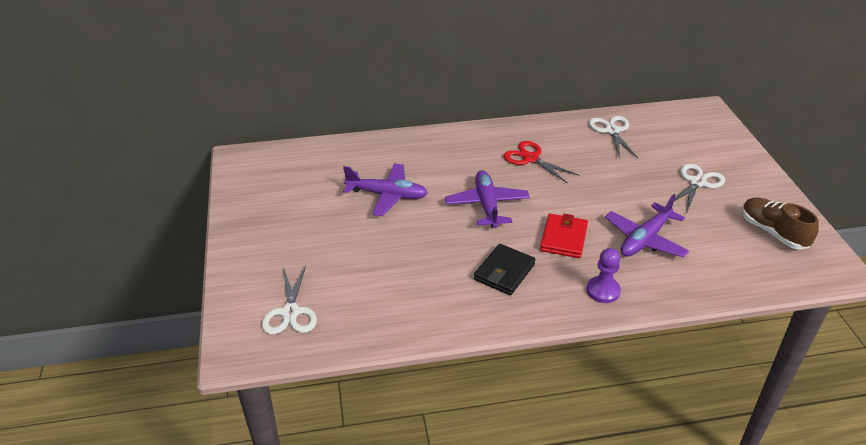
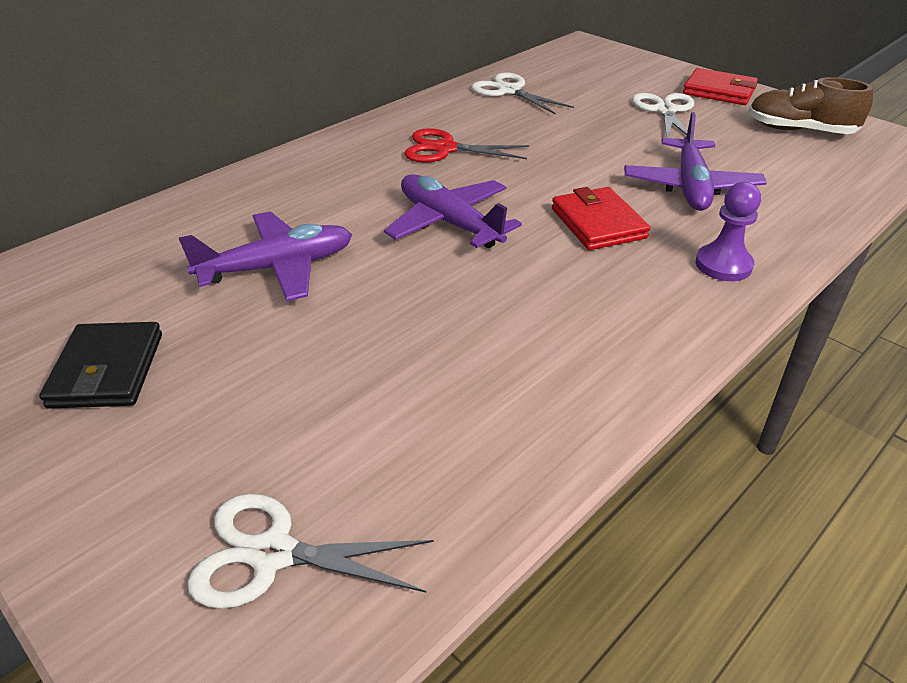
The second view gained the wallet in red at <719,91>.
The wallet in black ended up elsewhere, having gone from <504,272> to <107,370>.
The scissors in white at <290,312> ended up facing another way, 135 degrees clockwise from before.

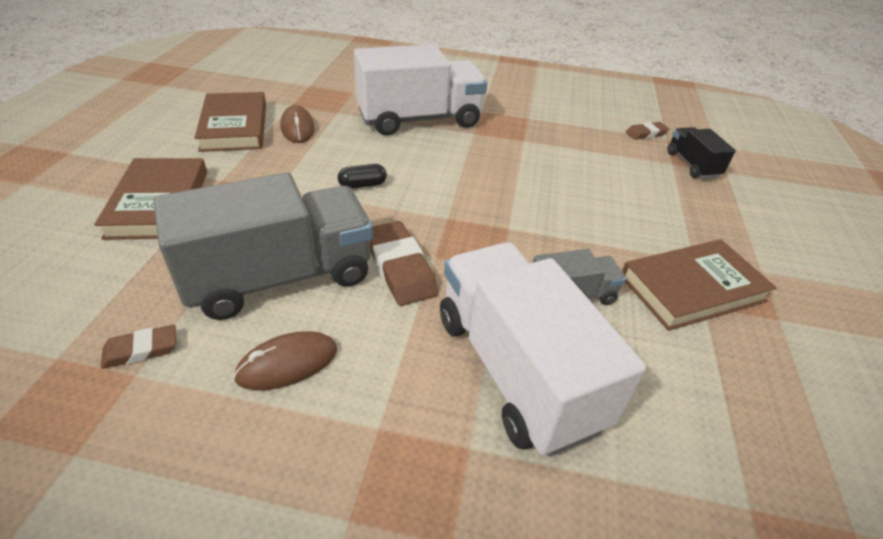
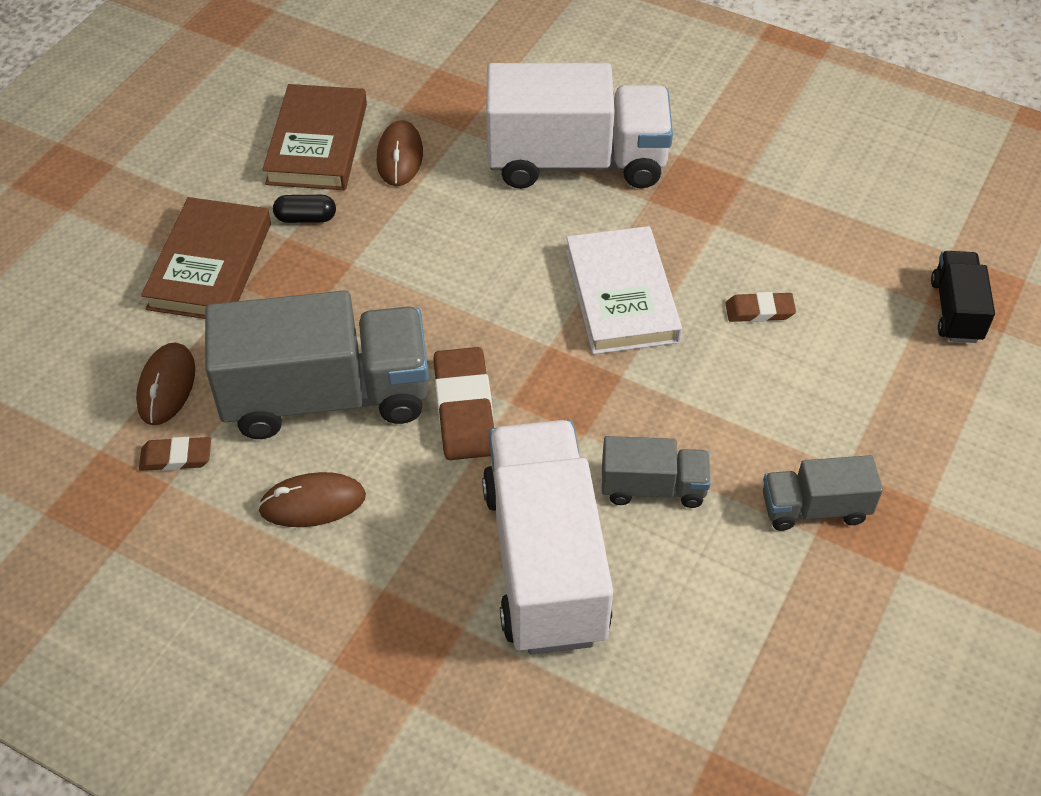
The second view gained the mouse in brown at <166,386>.
The second view gained the book in white at <621,296>.
The capsule in black ended up elsewhere, having gone from <362,185> to <306,218>.
The eraser in brown ended up elsewhere, having gone from <646,133> to <759,311>.
Where the book in brown stood at <692,288>, the truck in grey came to stand at <814,508>.

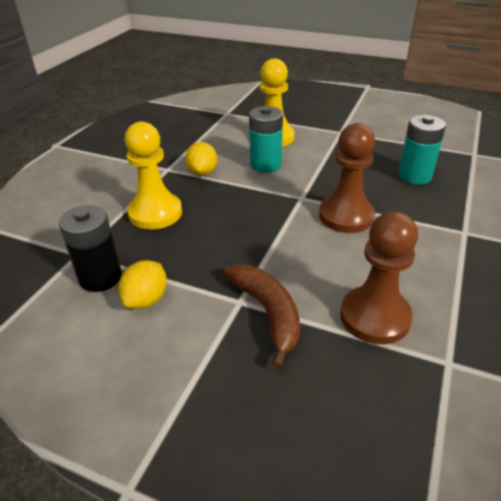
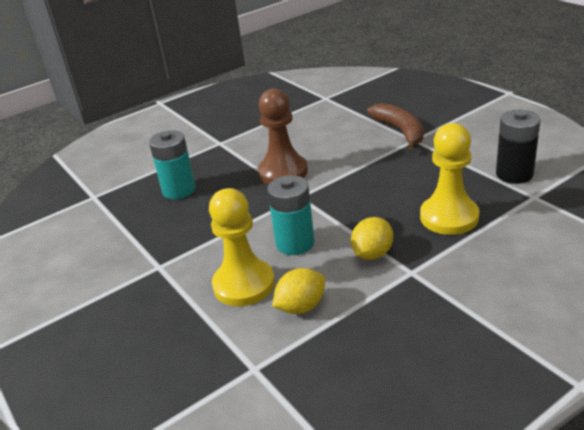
The second view lost the pawn in brown at <374,317>.
The lemon in yellow ended up elsewhere, having gone from <146,299> to <301,307>.
The banana in brown at <268,313> ended up facing another way, 150 degrees clockwise from before.

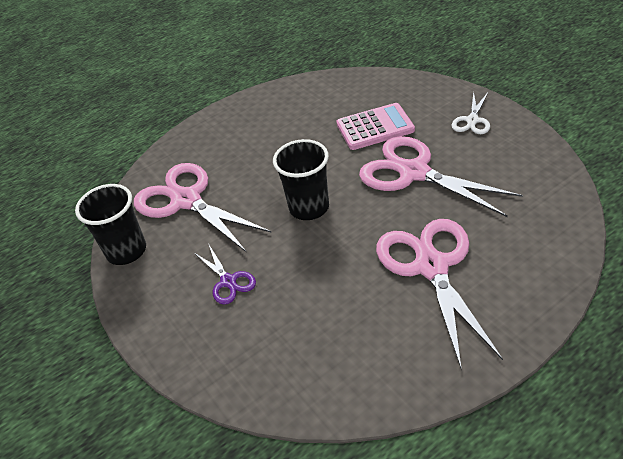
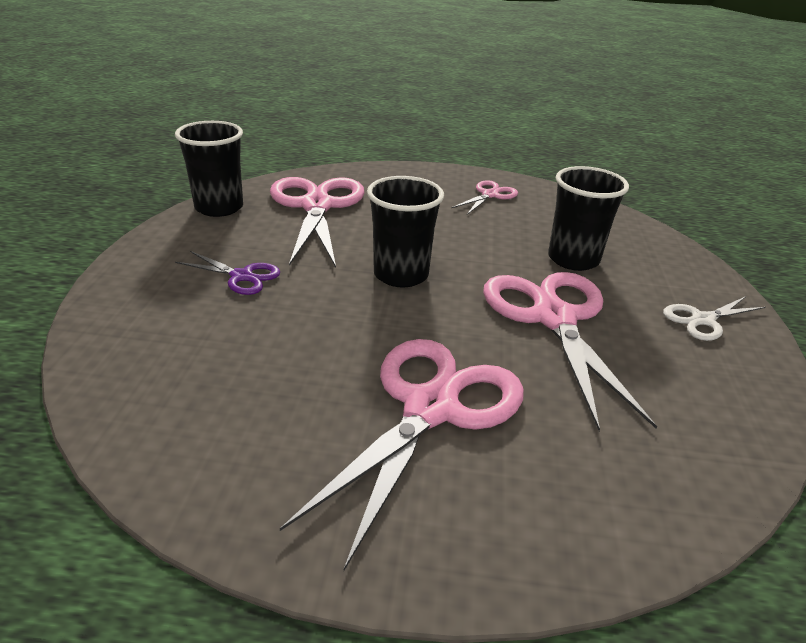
The second view gained the scissors in pink at <490,195>.
Where the calculator in pink stood at <375,127>, the cup in black came to stand at <573,259>.
The scissors in purple at <228,281> ended up facing another way, 75 degrees counterclockwise from before.

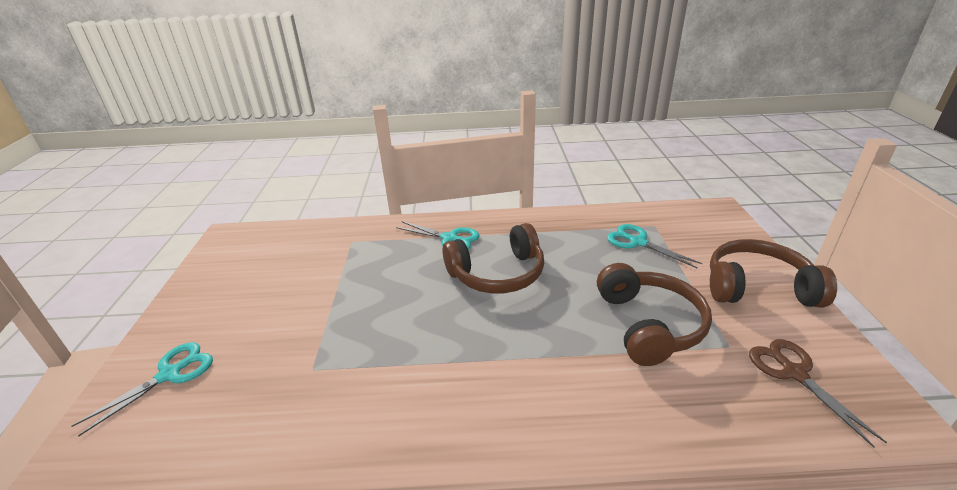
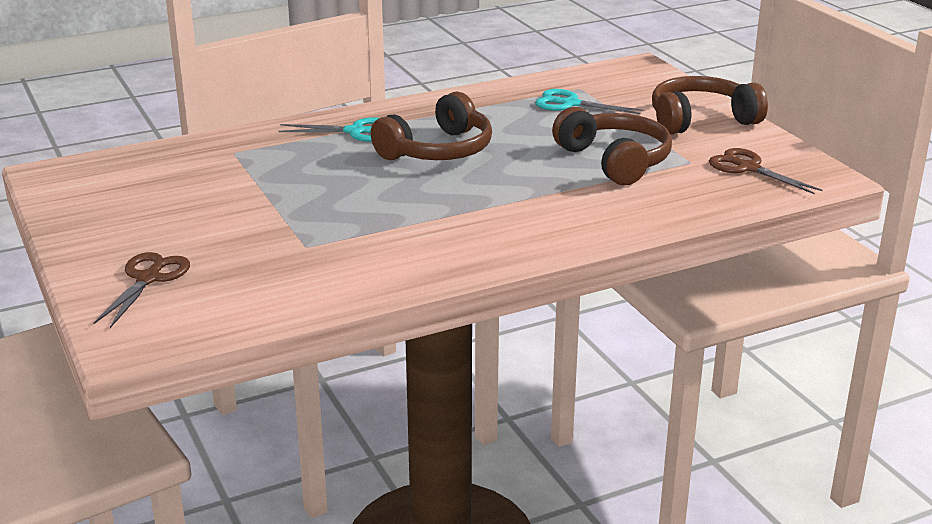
What was the scissors in turquoise at <170,374> turned into the scissors in brown at <148,279>.

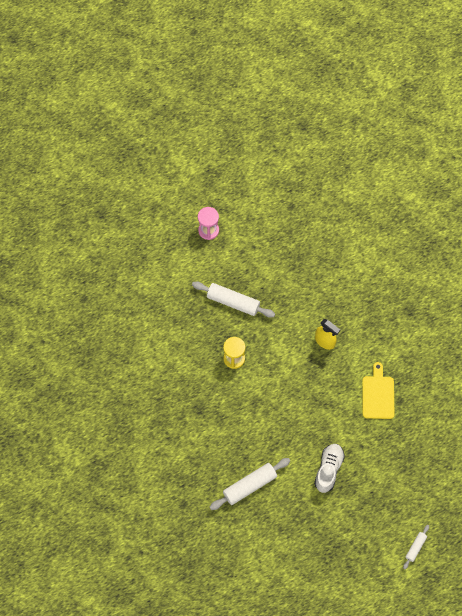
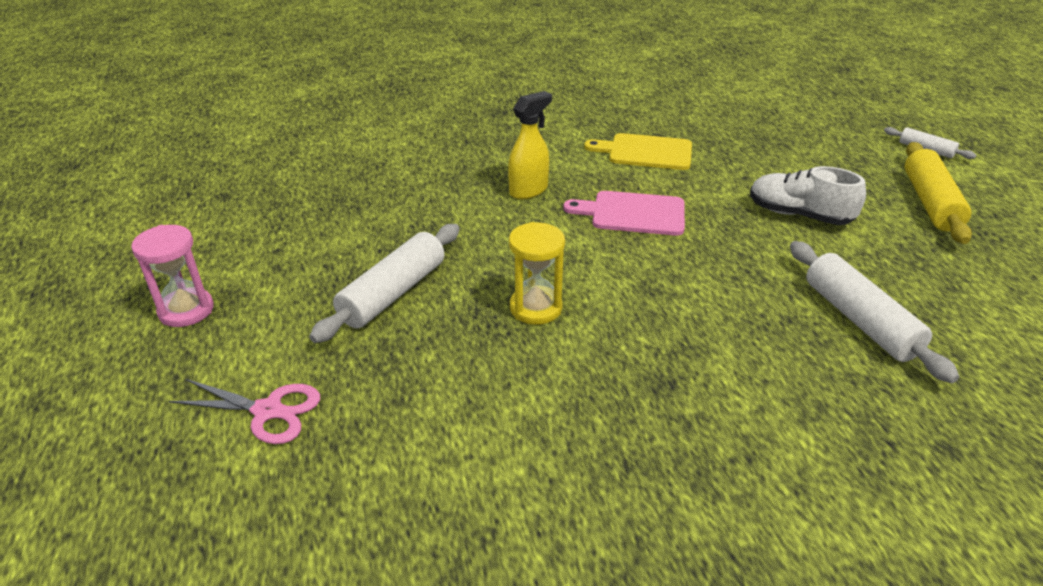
The second view gained the scissors in pink at <268,411>.
The second view gained the cutting board in pink at <633,213>.
The second view gained the rolling pin in yellow at <930,202>.

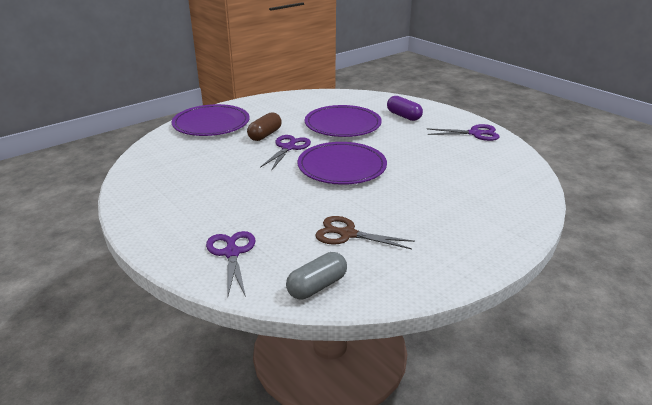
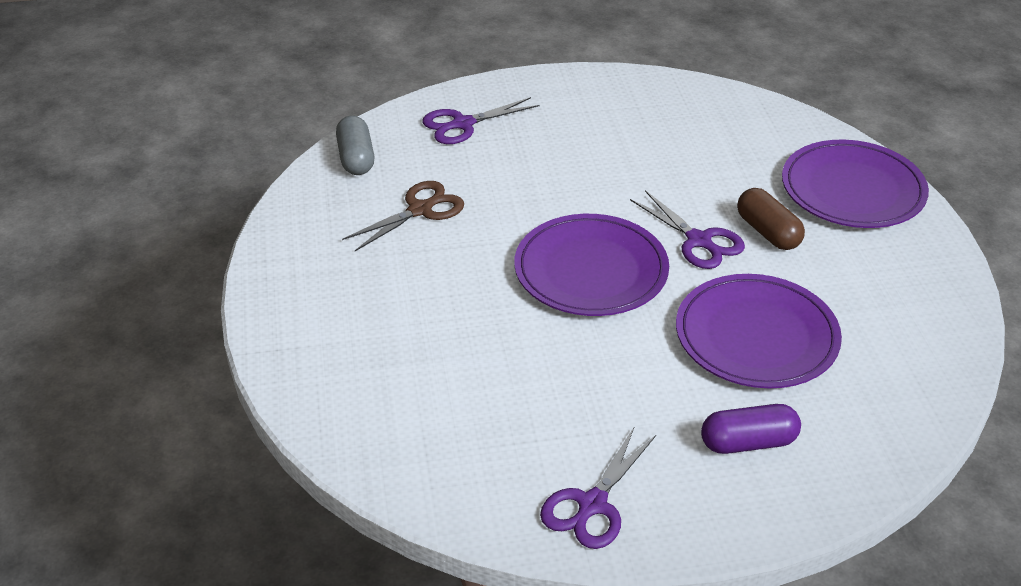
The scissors in purple at <232,253> ended up facing another way, 135 degrees clockwise from before.

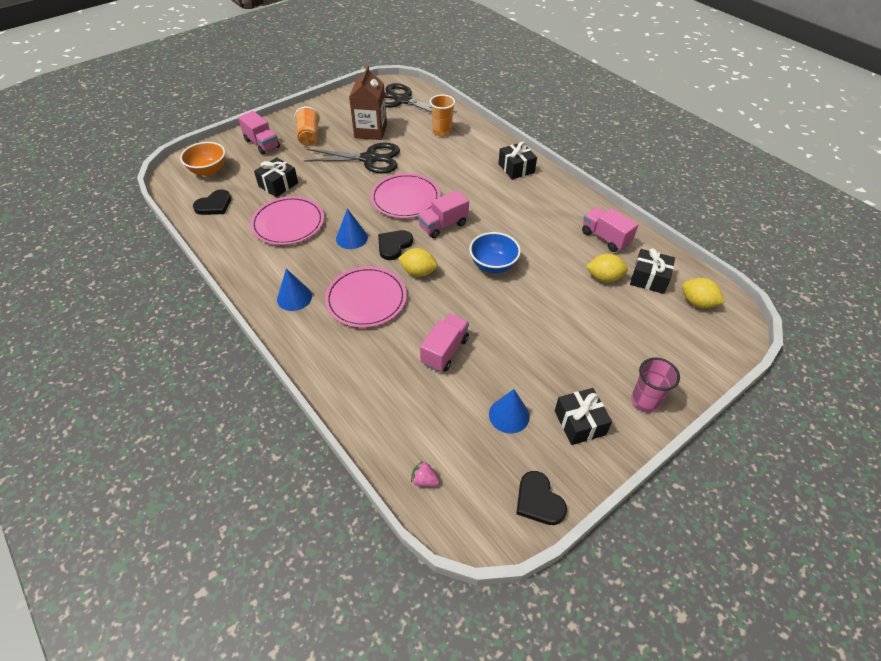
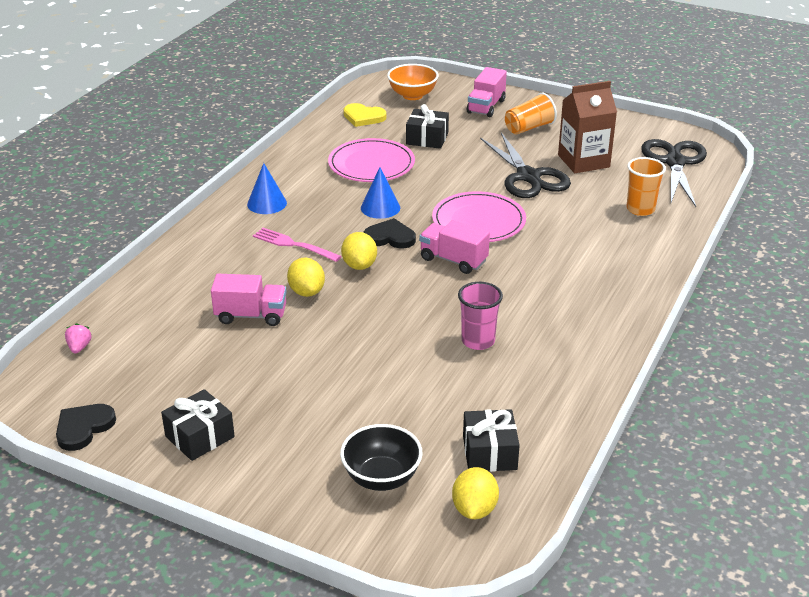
The second view lost the bowl in blue at <493,265>.
The second view lost the cone in blue at <509,415>.
The second view lost the gift in black at <516,168>.
The second view lost the truck in pink at <605,238>.
The second view gained the bowl in black at <381,478>.
The lemon in yellow ended up elsewhere, having gone from <604,277> to <306,292>.
The cup in pink ended up elsewhere, having gone from <645,401> to <478,341>.
Where the plate in pink stood at <366,299>, the fork in pink came to stand at <293,245>.
What was the heart in black at <214,205> turned into the heart in yellow at <363,117>.

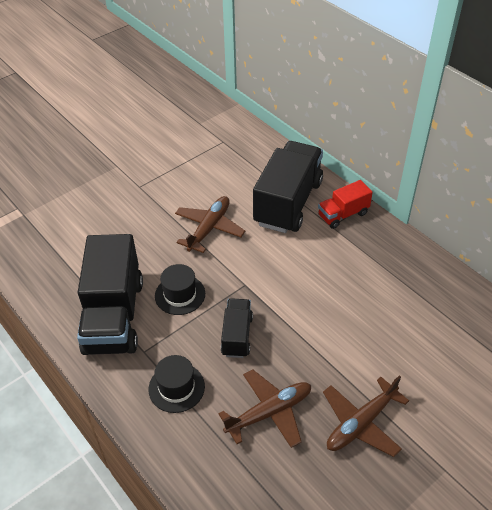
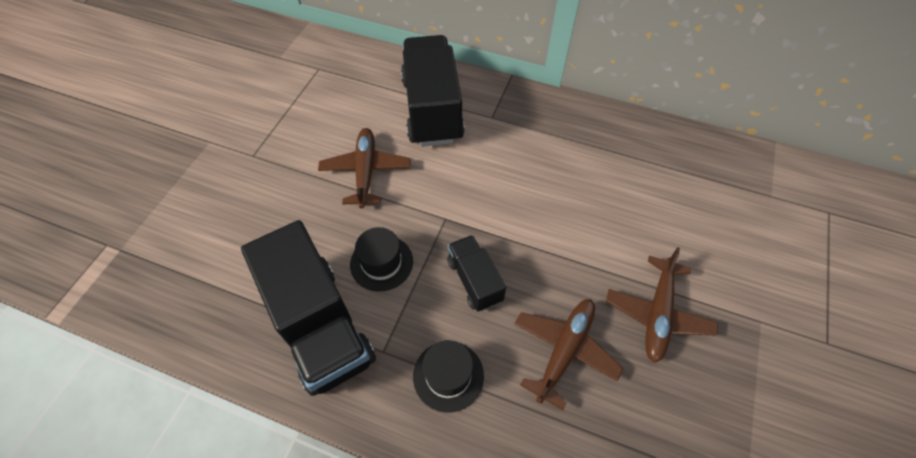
The second view lost the truck in red at <343,214>.

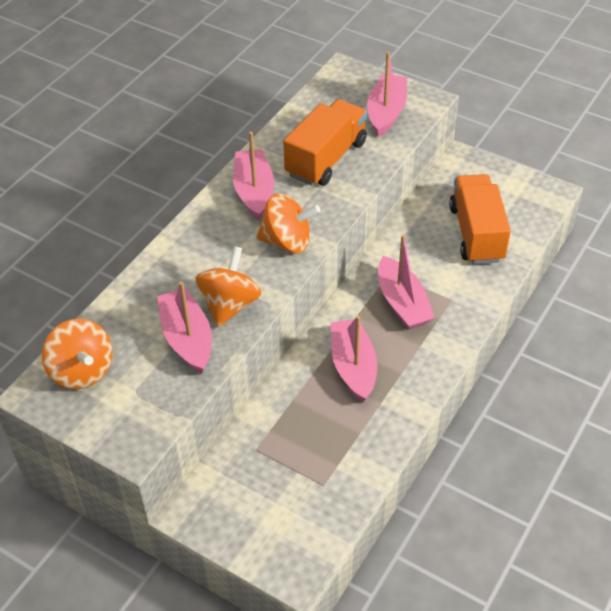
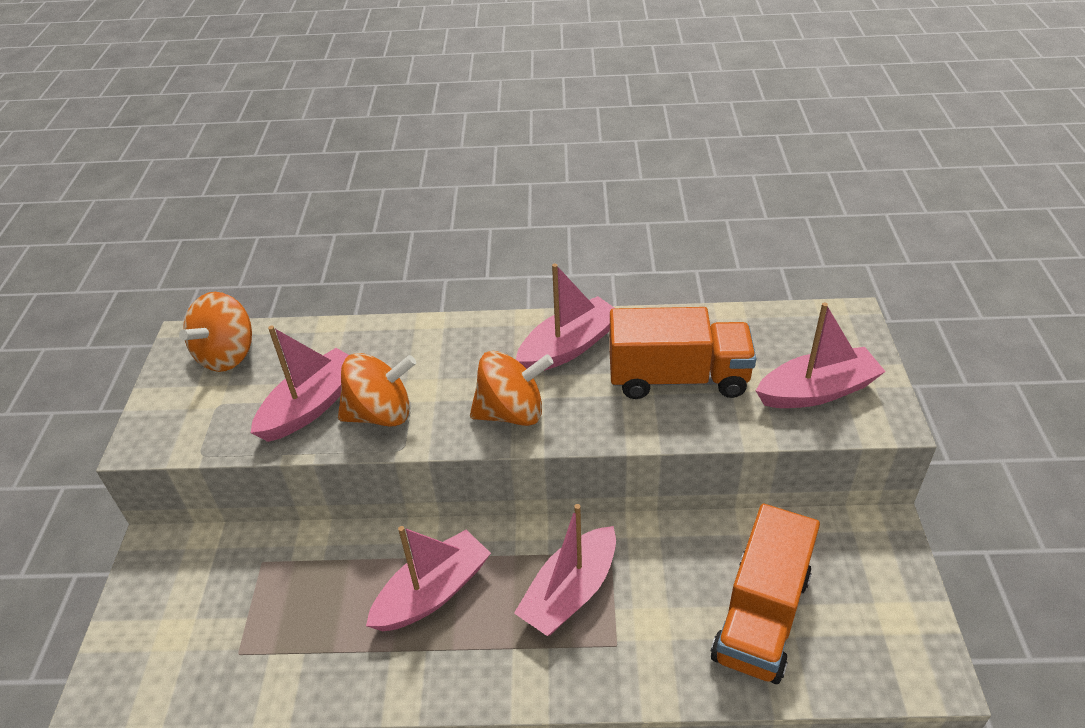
The spinning top in orange at <287,242> ended up facing another way, 75 degrees counterclockwise from before.
The truck in orange at <476,234> ended up facing another way, 150 degrees clockwise from before.

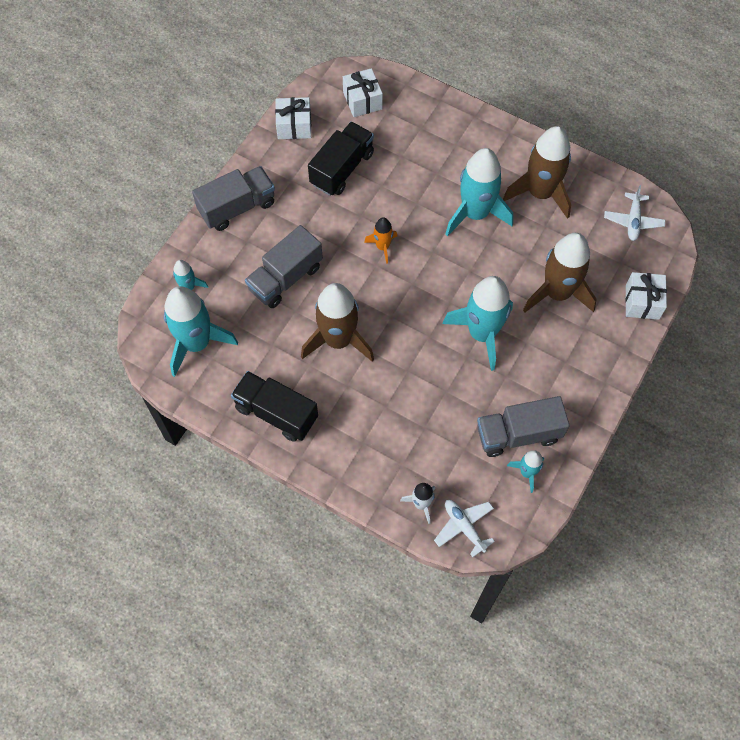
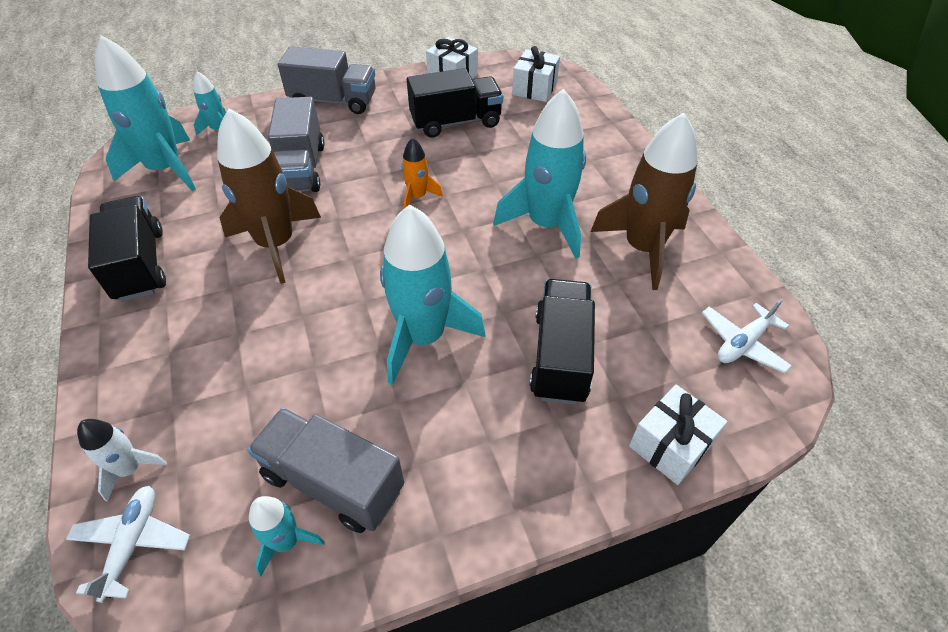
Where the rocket in brown stood at <557,293>, the truck in black came to stand at <560,356>.
The truck in grey at <285,278> ended up facing another way, 90 degrees counterclockwise from before.

